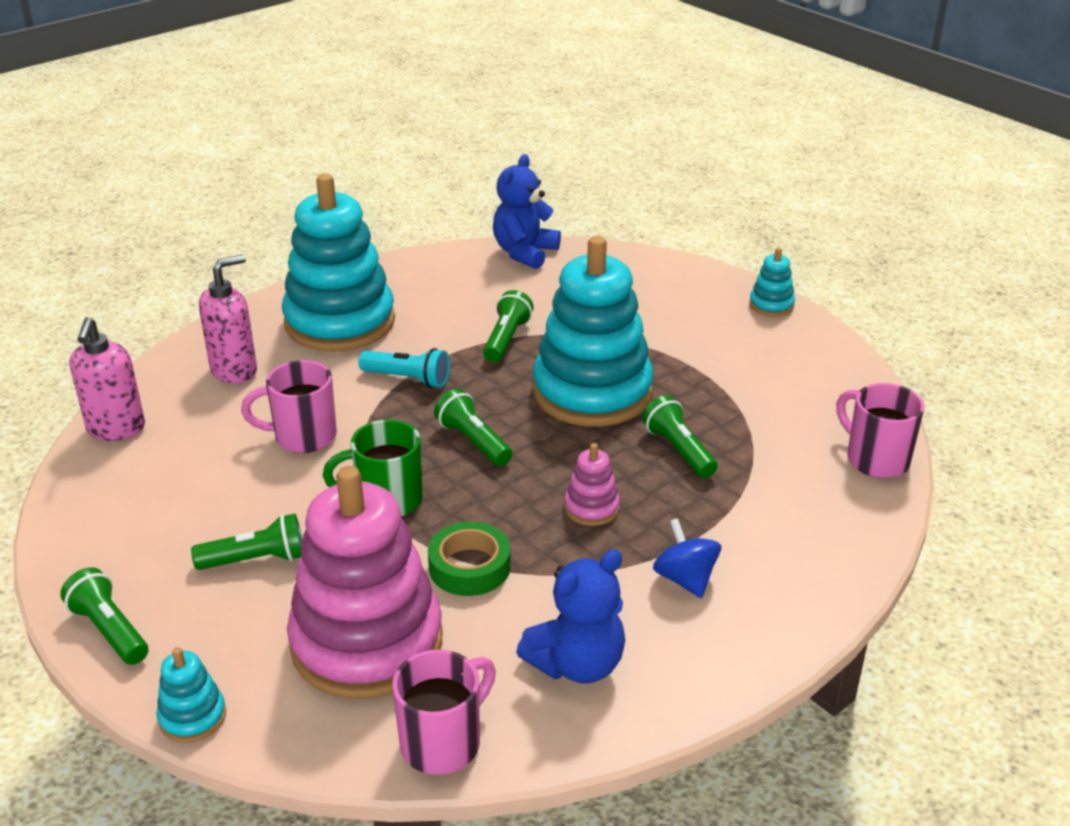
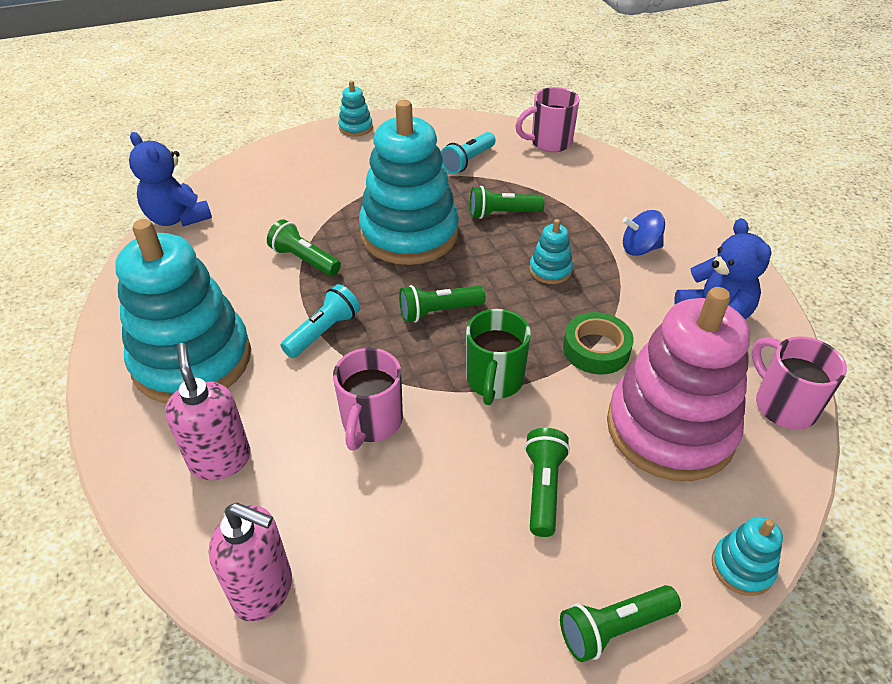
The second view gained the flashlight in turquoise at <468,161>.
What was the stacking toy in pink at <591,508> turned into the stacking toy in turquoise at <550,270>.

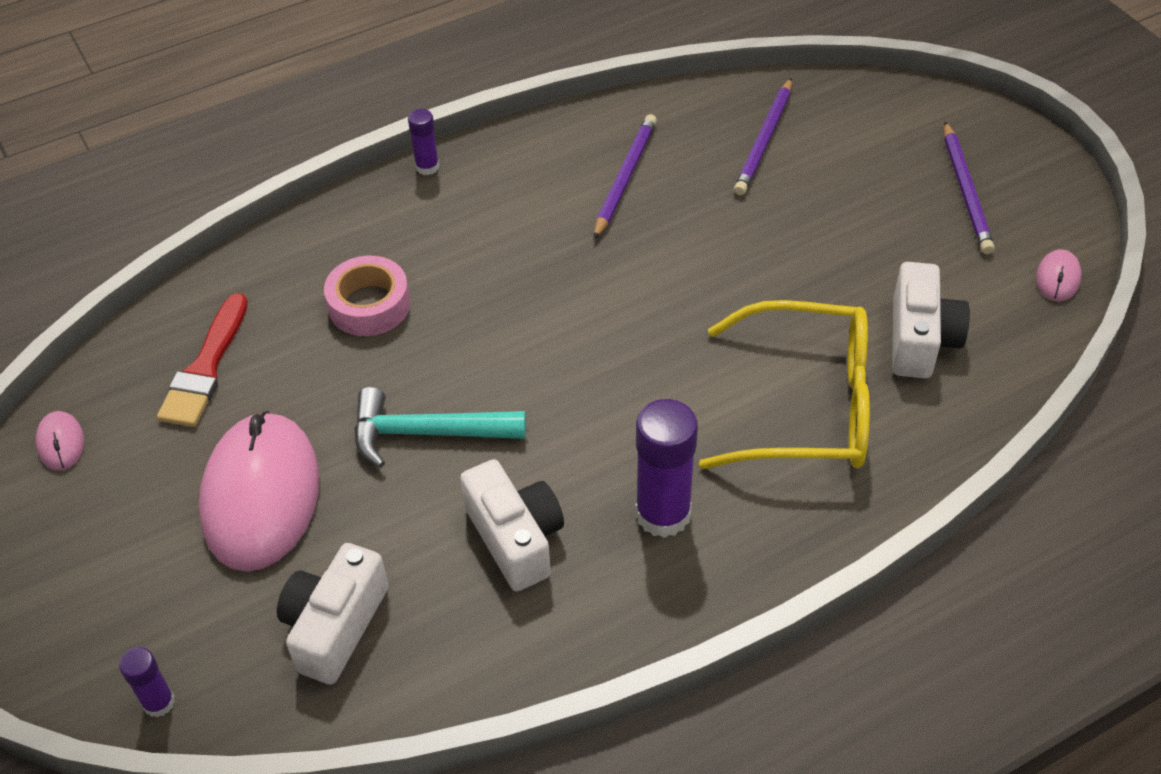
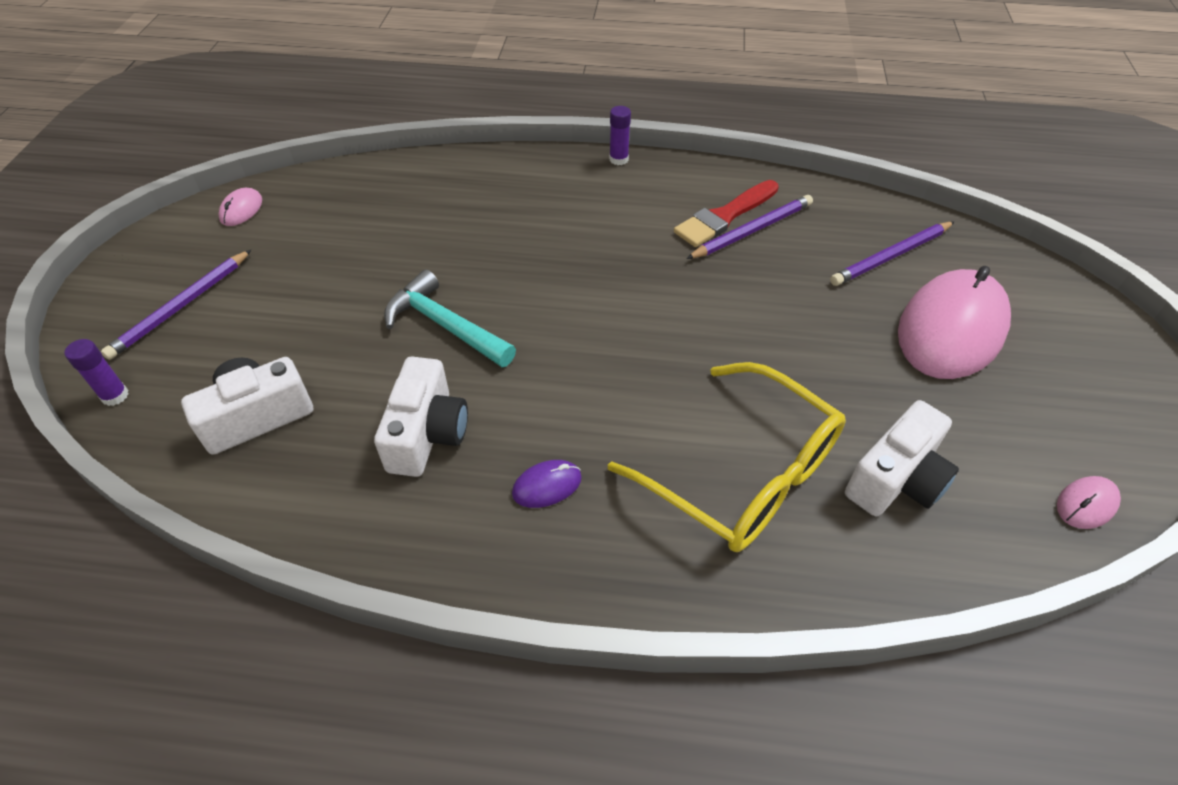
The second view lost the tape in pink at <369,305>.
The brush in red ended up elsewhere, having gone from <205,368> to <724,216>.
The mouse in pink ended up elsewhere, having gone from <261,495> to <951,329>.
The pencil in purple ended up elsewhere, having gone from <966,191> to <181,307>.
Where the glue stick in purple stood at <663,514>, the mouse in purple came to stand at <547,485>.

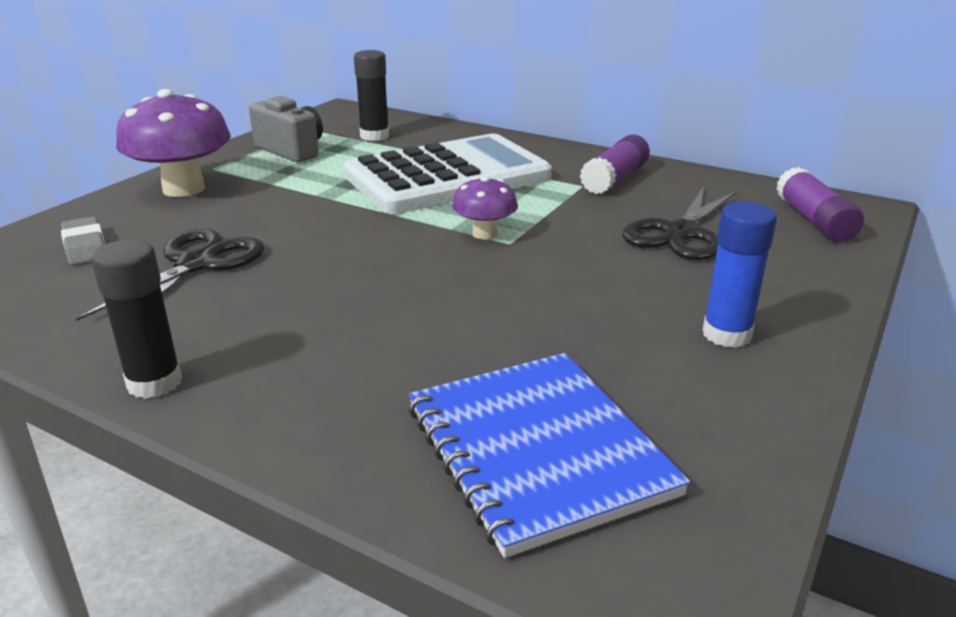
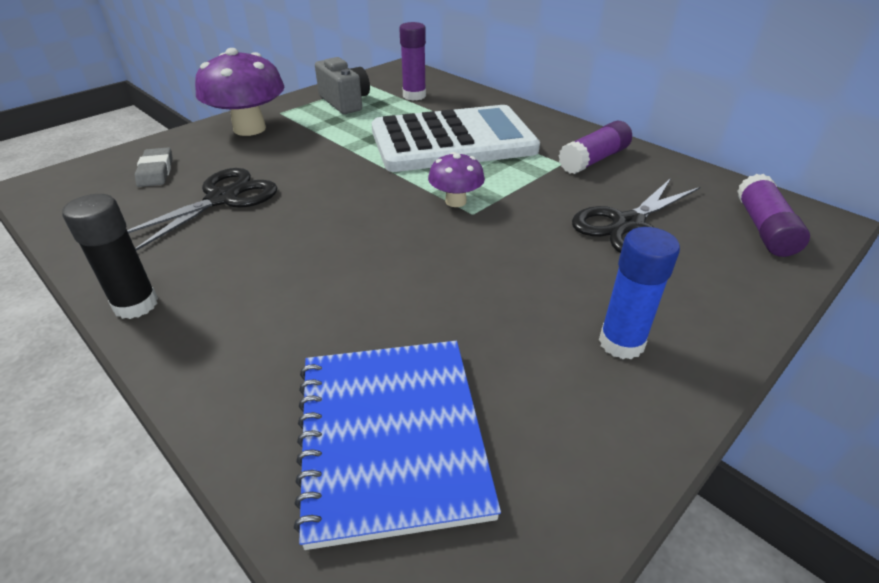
What was the glue stick in black at <374,136> turned into the glue stick in purple at <414,96>.

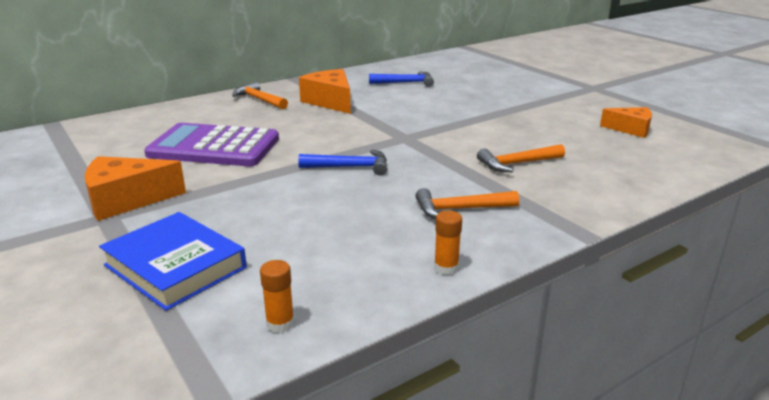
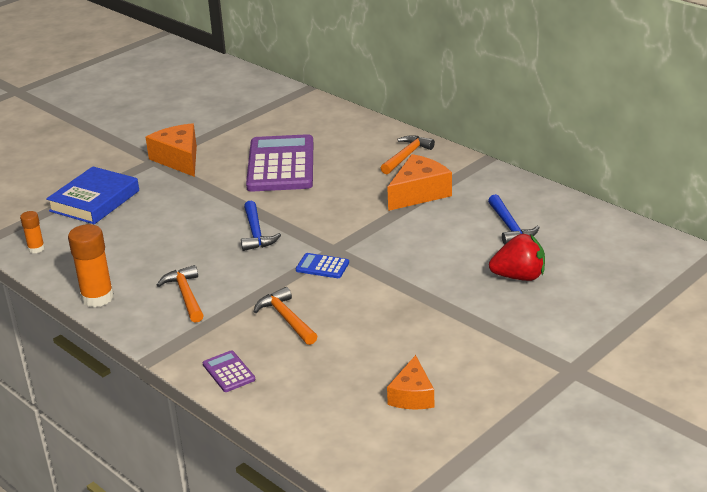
The second view gained the calculator in purple at <229,372>.
The second view gained the calculator in blue at <322,266>.
The second view gained the strawberry in red at <519,277>.
The size of the glue stick in orange at <446,267> changed by a factor of 1.82.

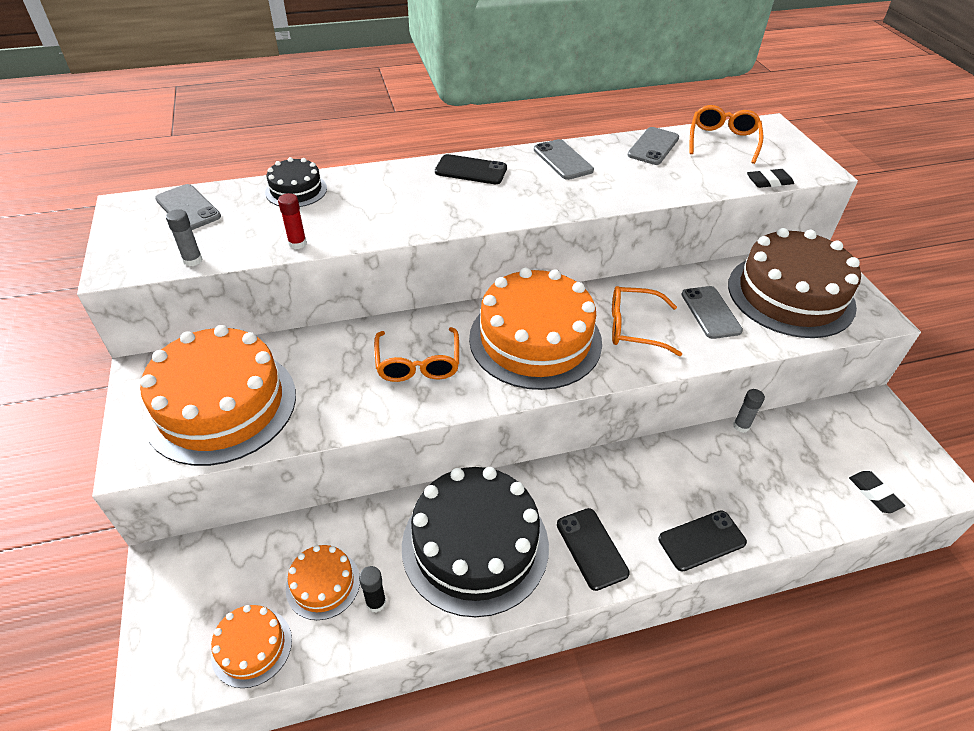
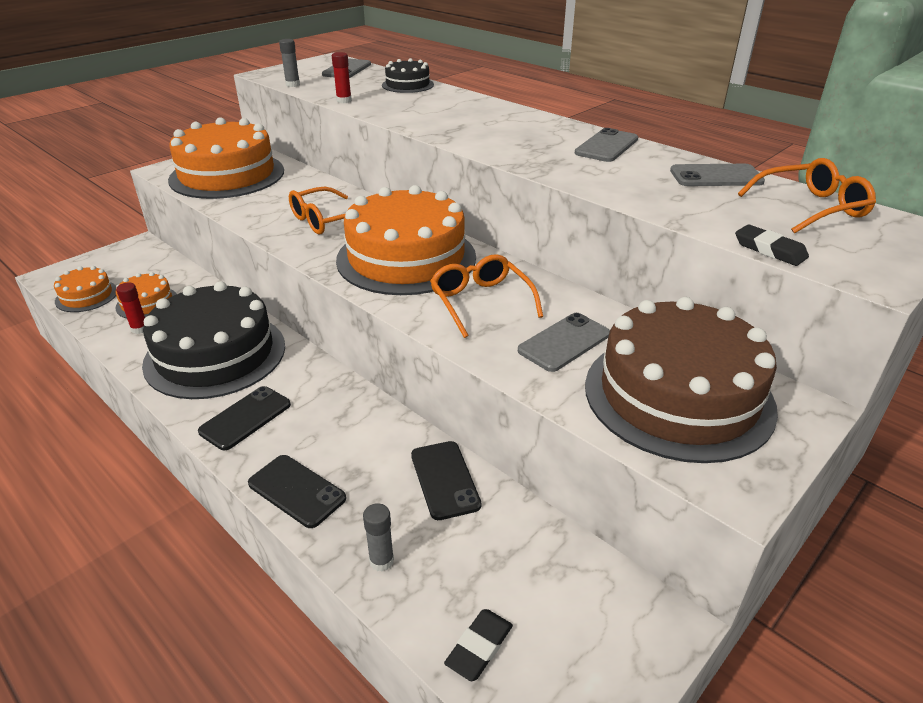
The phone in black ended up elsewhere, having gone from <471,170> to <445,480>.
The glue stick in grey ended up elsewhere, having gone from <741,426> to <381,561>.
What was the glue stick in black at <376,603> turned into the glue stick in red at <140,329>.

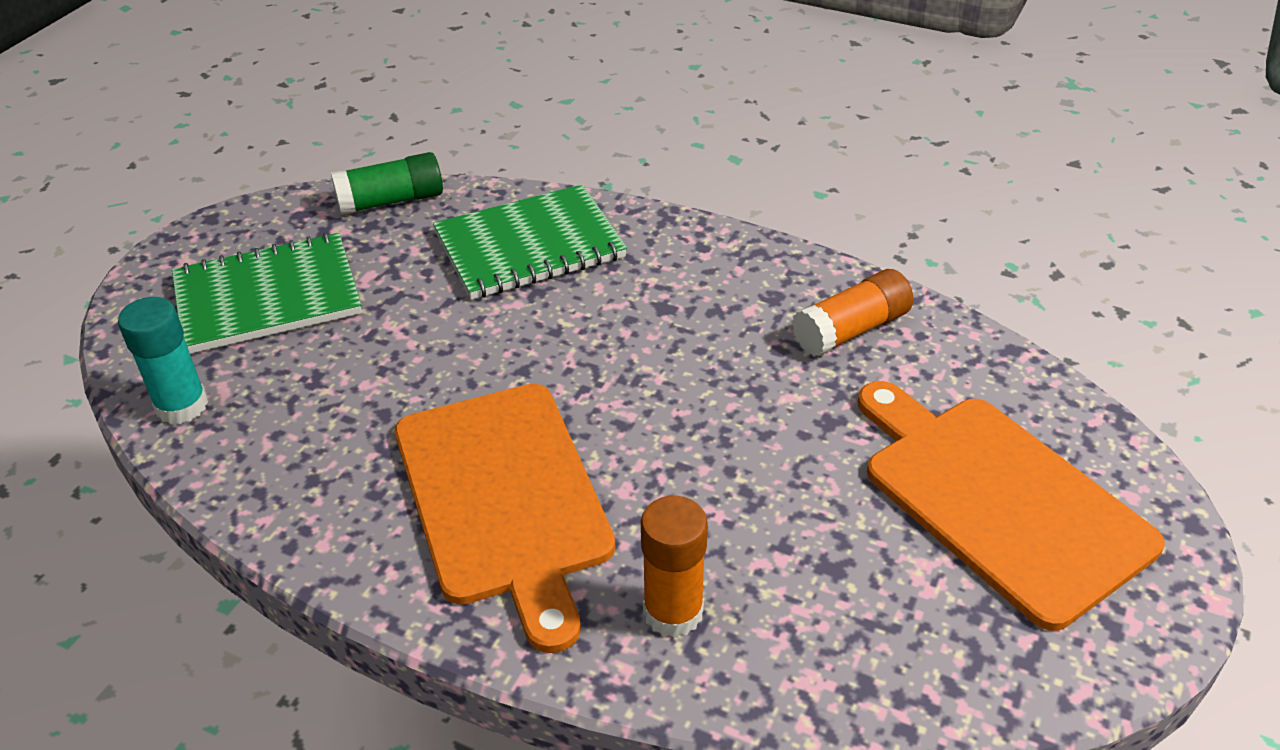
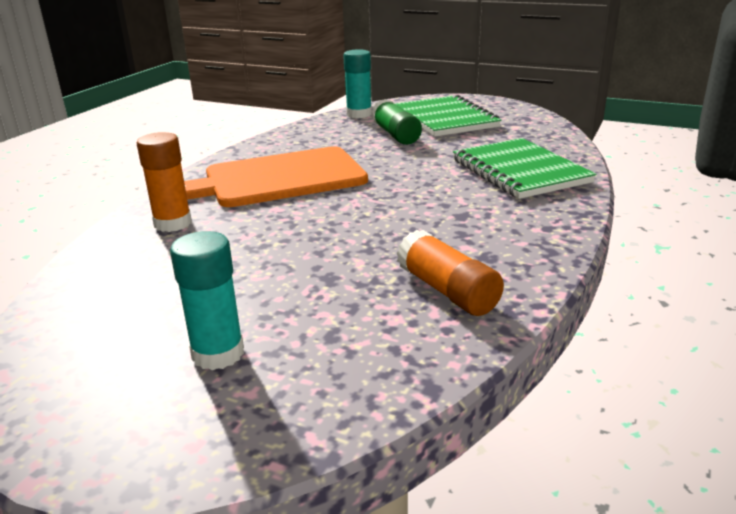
The glue stick in green ended up elsewhere, having gone from <391,201> to <396,135>.
Where the cutting board in orange stood at <998,499>, the glue stick in turquoise came to stand at <218,353>.

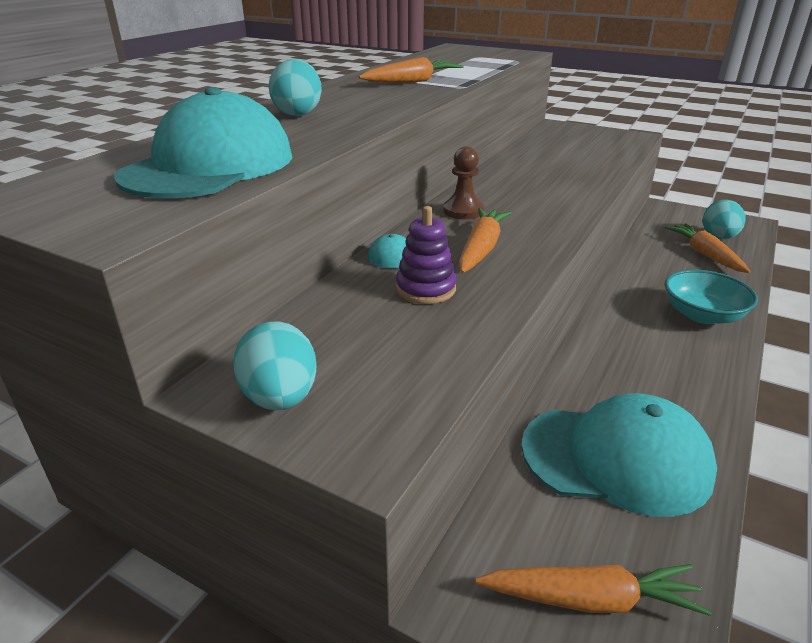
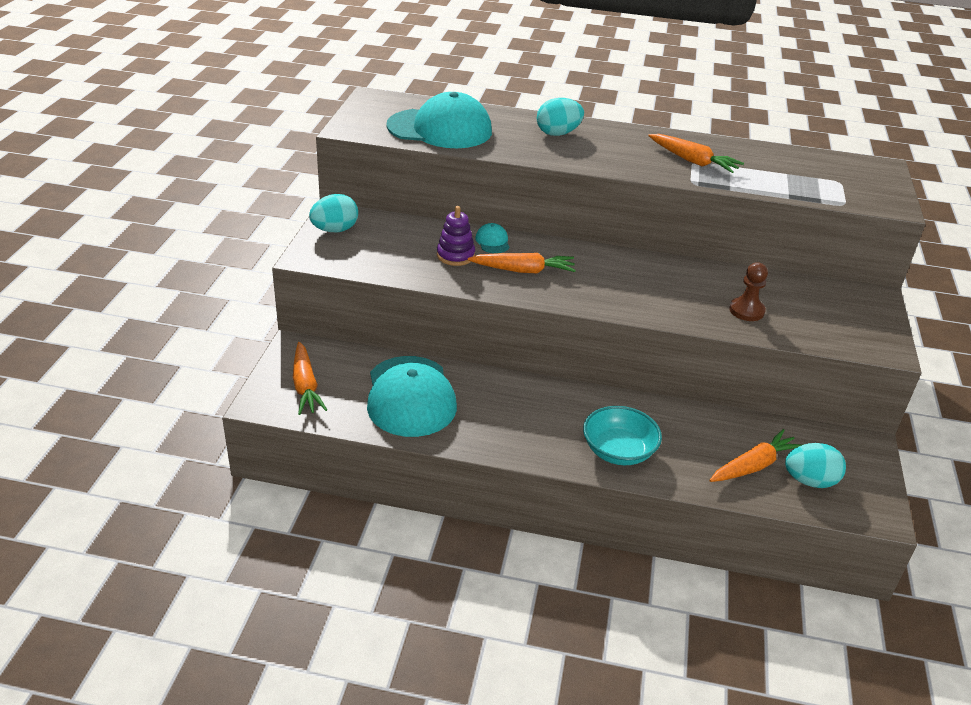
The pawn in brown ended up elsewhere, having gone from <463,211> to <746,311>.

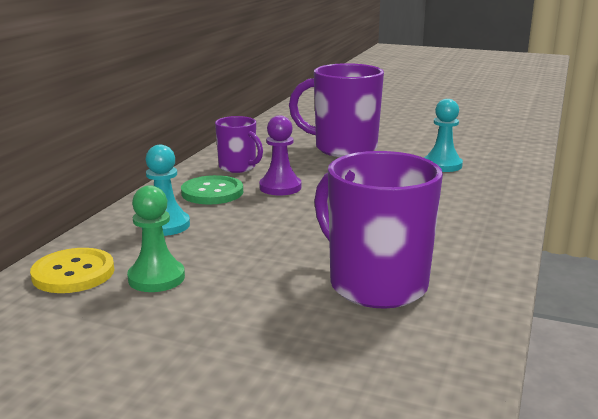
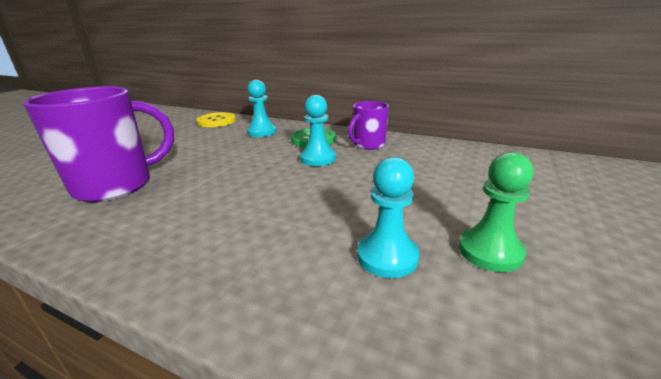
The second view lost the mug in purple at <343,148>.
The pawn in green ended up elsewhere, having gone from <156,278> to <490,251>.
What was the pawn in purple at <280,187> turned into the pawn in turquoise at <318,159>.

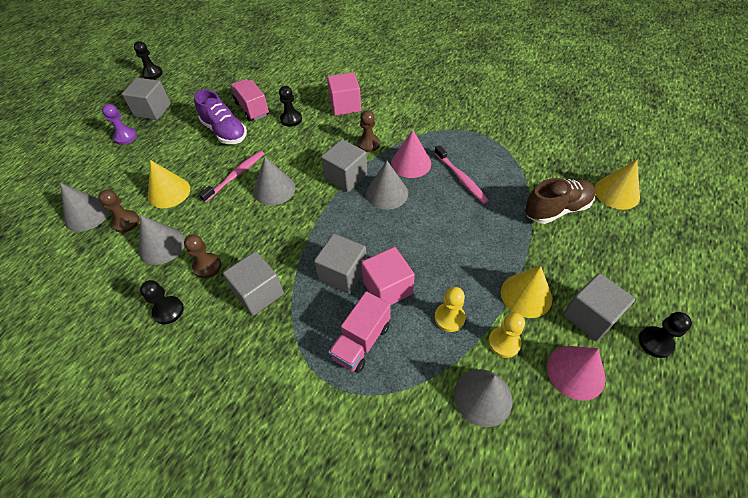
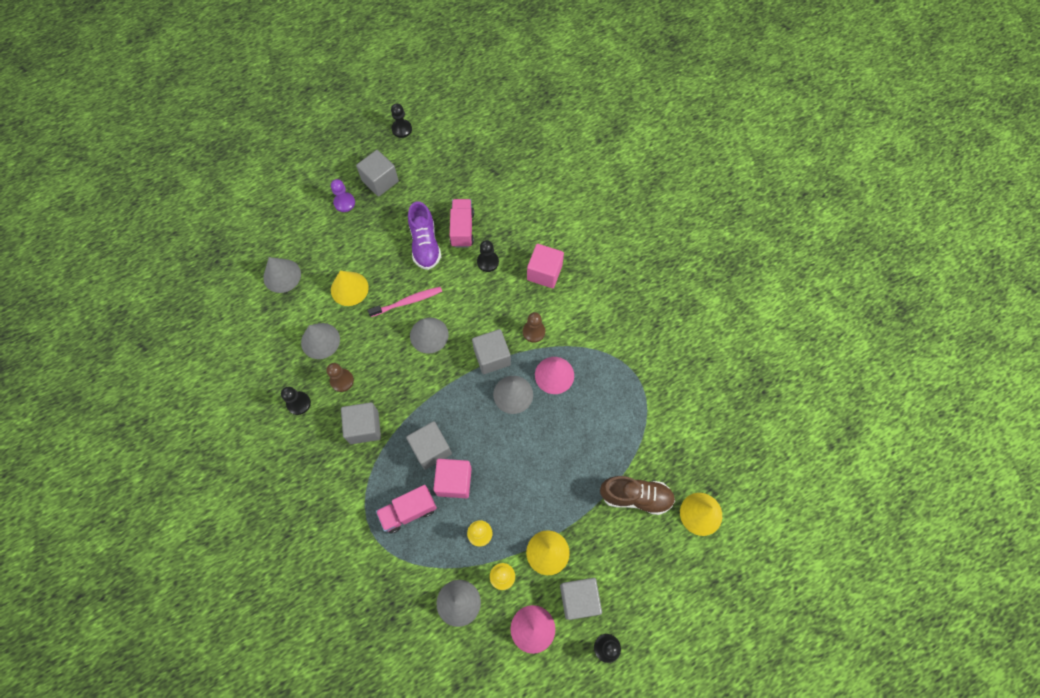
The second view lost the pawn in brown at <126,222>.
The second view lost the toothbrush in pink at <460,178>.

